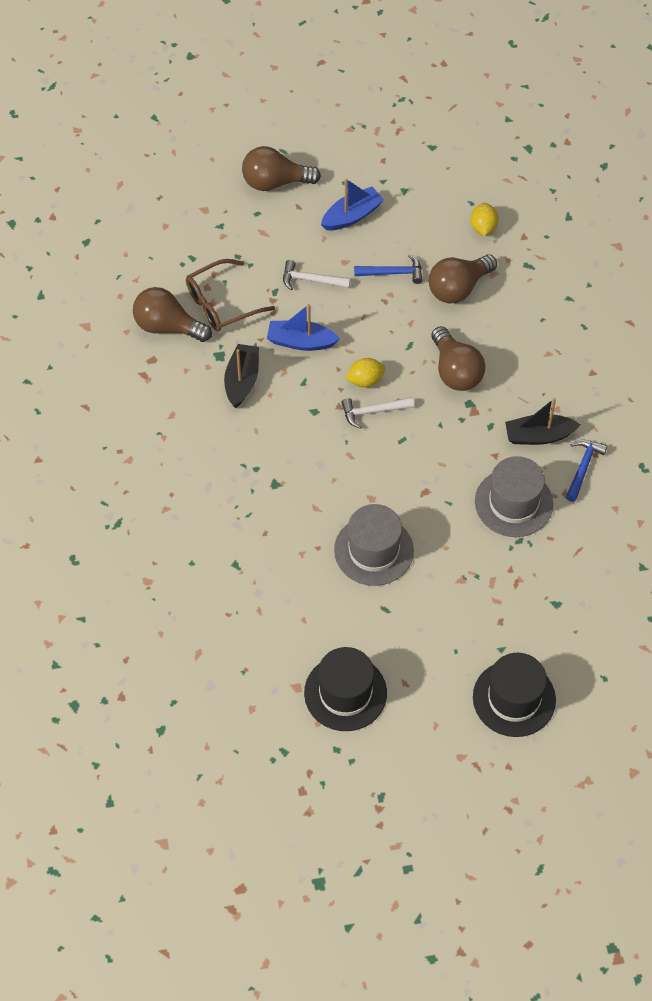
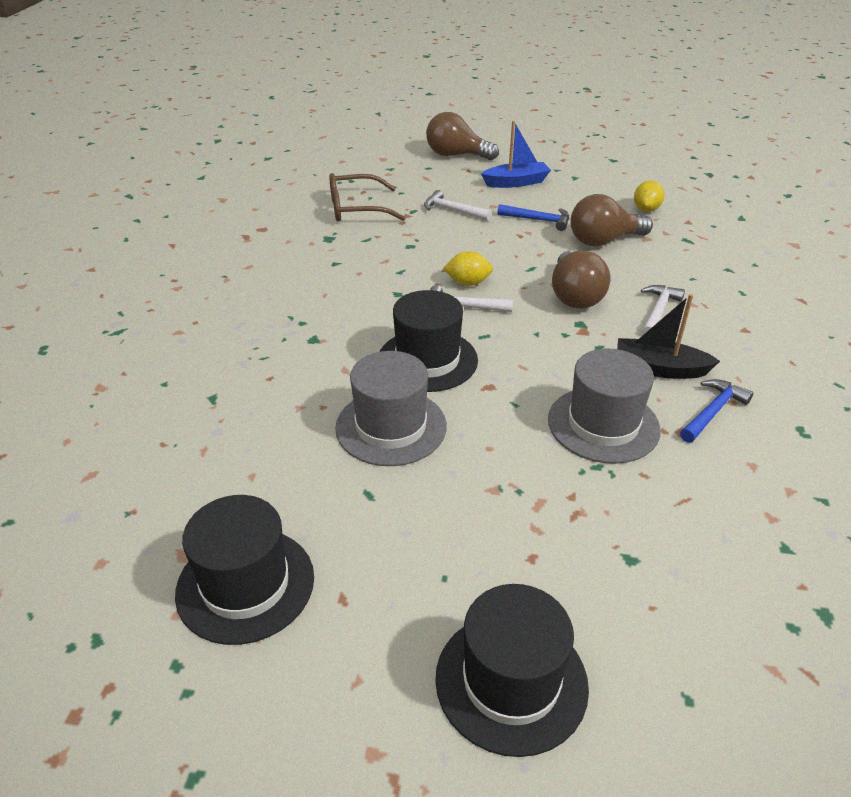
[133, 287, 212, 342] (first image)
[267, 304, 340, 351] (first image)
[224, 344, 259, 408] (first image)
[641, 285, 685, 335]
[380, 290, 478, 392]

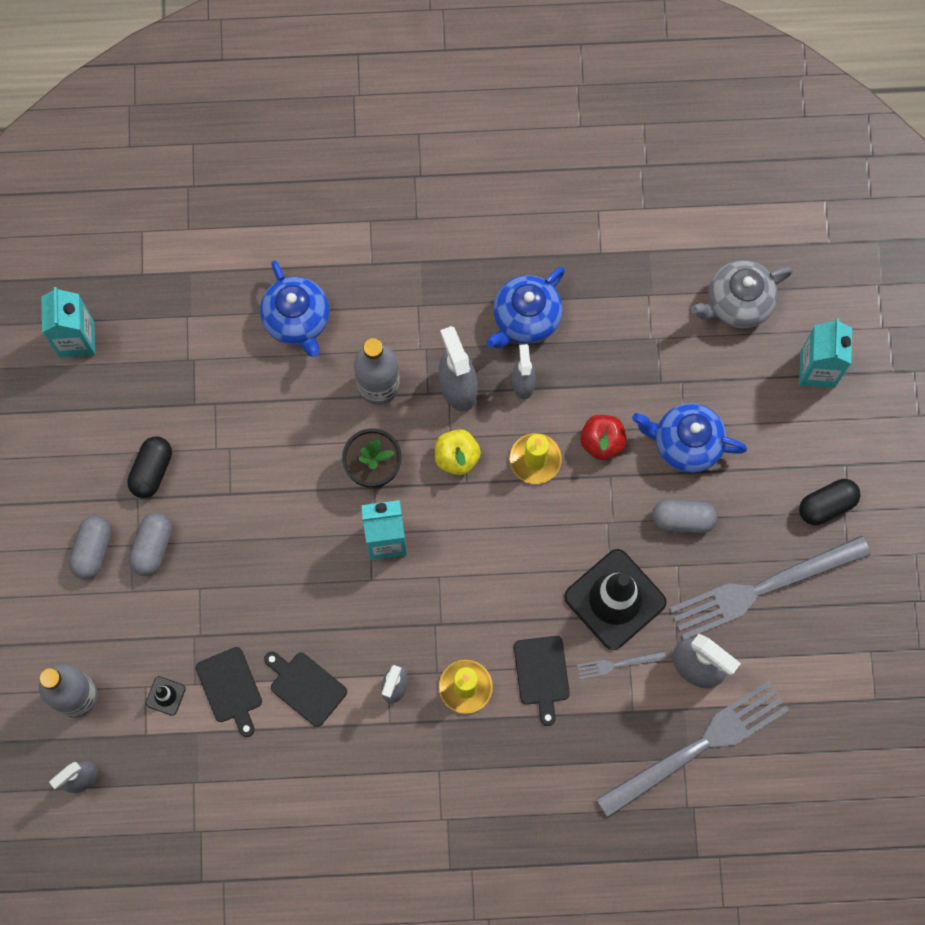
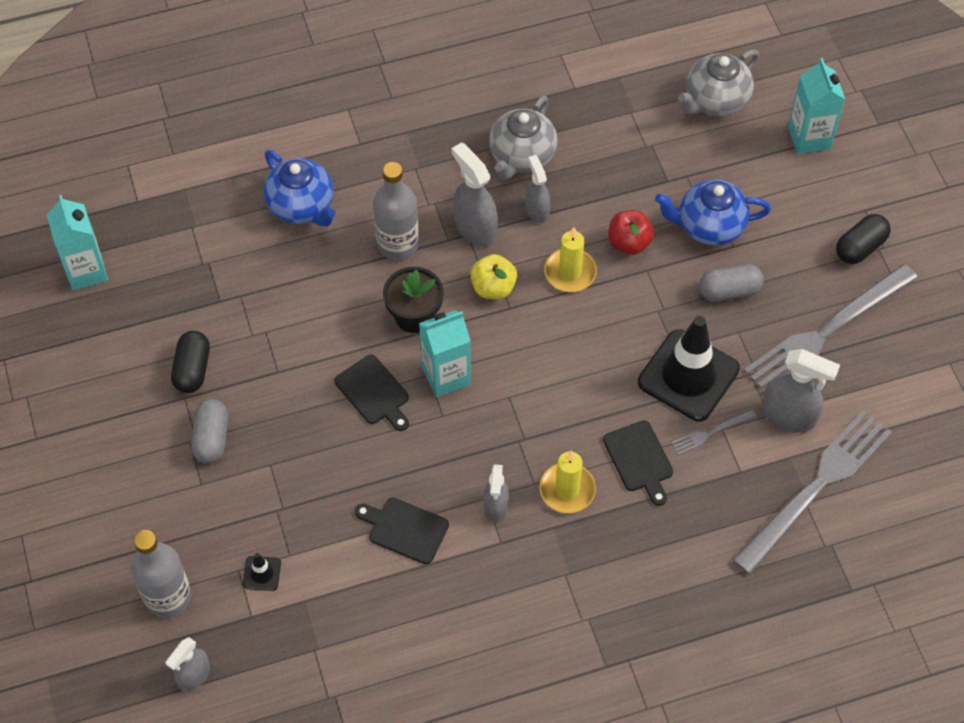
[489, 96, 558, 180]
[69, 516, 111, 580] (first image)
[334, 354, 409, 431]

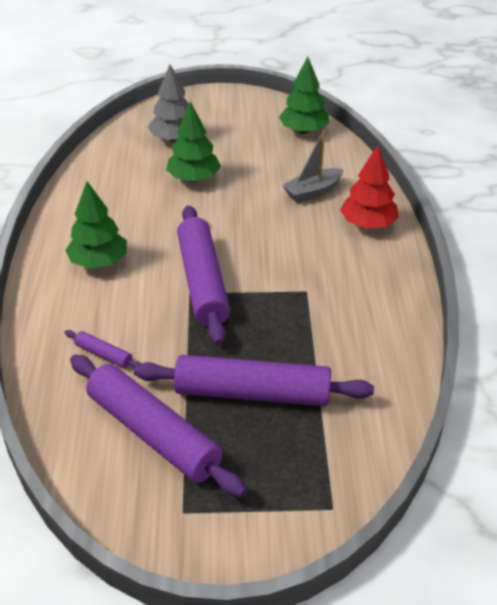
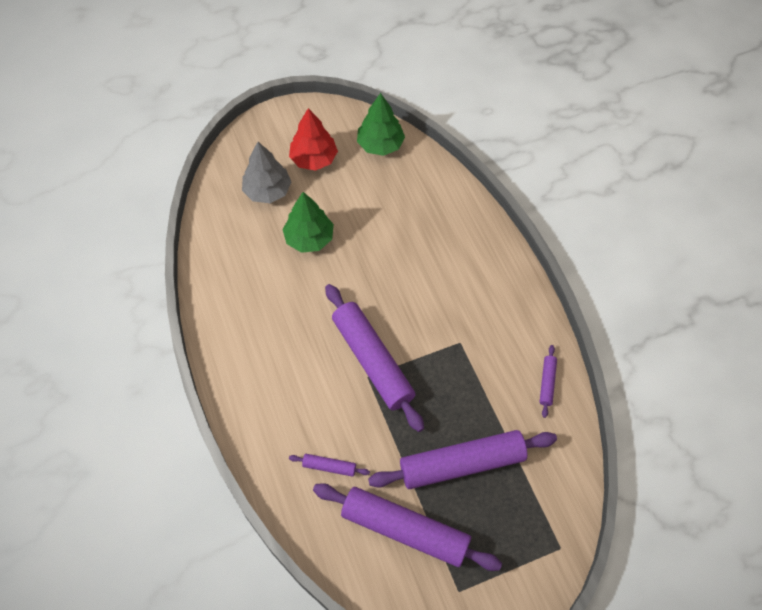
[282, 130, 344, 203] (first image)
[289, 108, 338, 171]
[65, 182, 127, 269] (first image)
[540, 345, 557, 418]

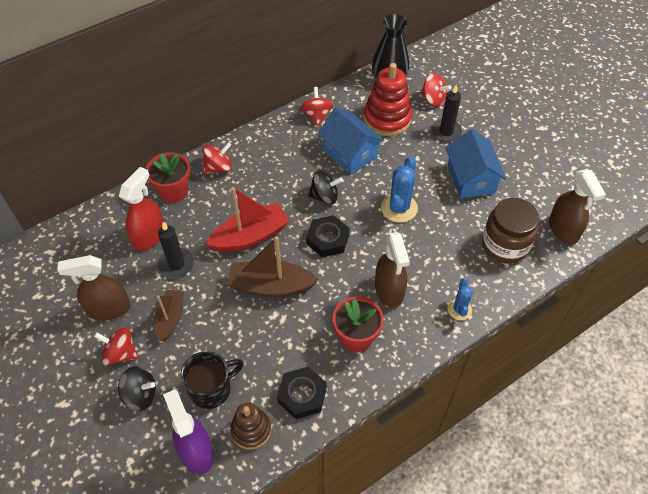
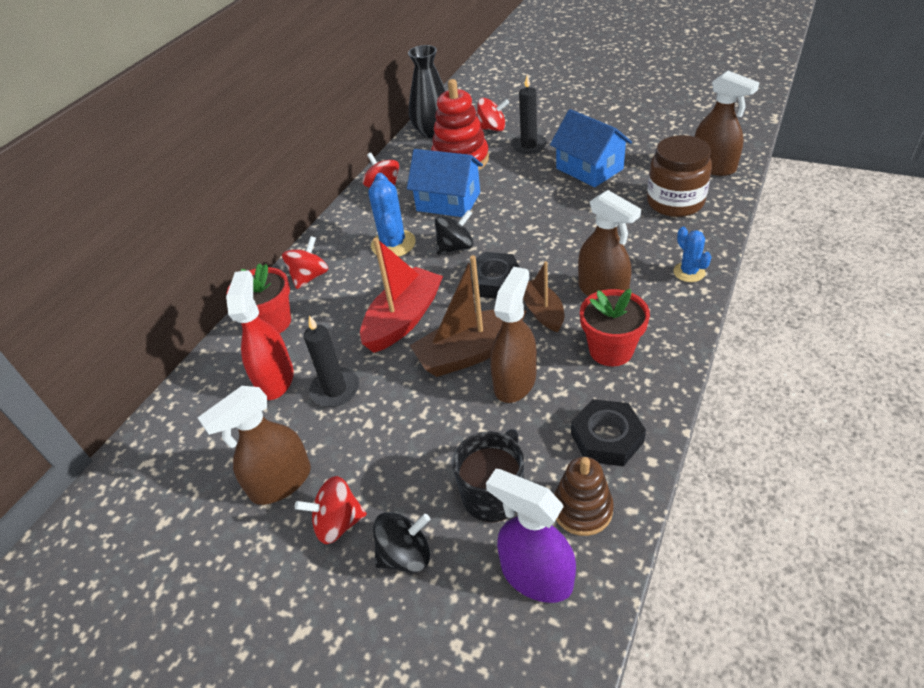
[368, 173, 416, 257]
[523, 261, 564, 332]
[490, 267, 537, 403]

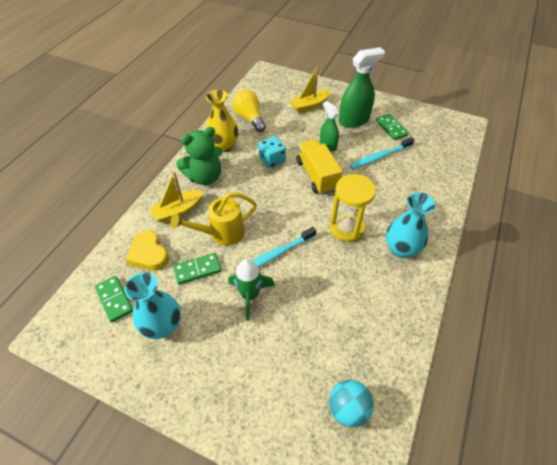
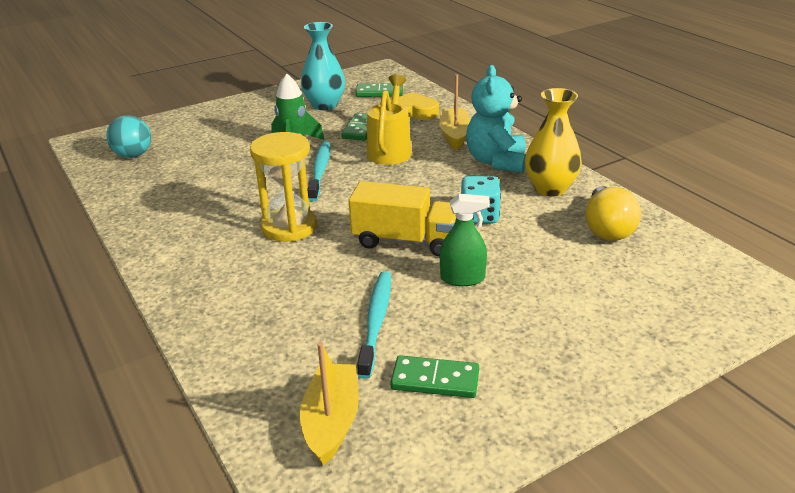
[339, 47, 385, 128] (first image)
[300, 342, 359, 466]
[585, 186, 641, 241]
[466, 65, 526, 173]
[386, 192, 436, 258] (first image)

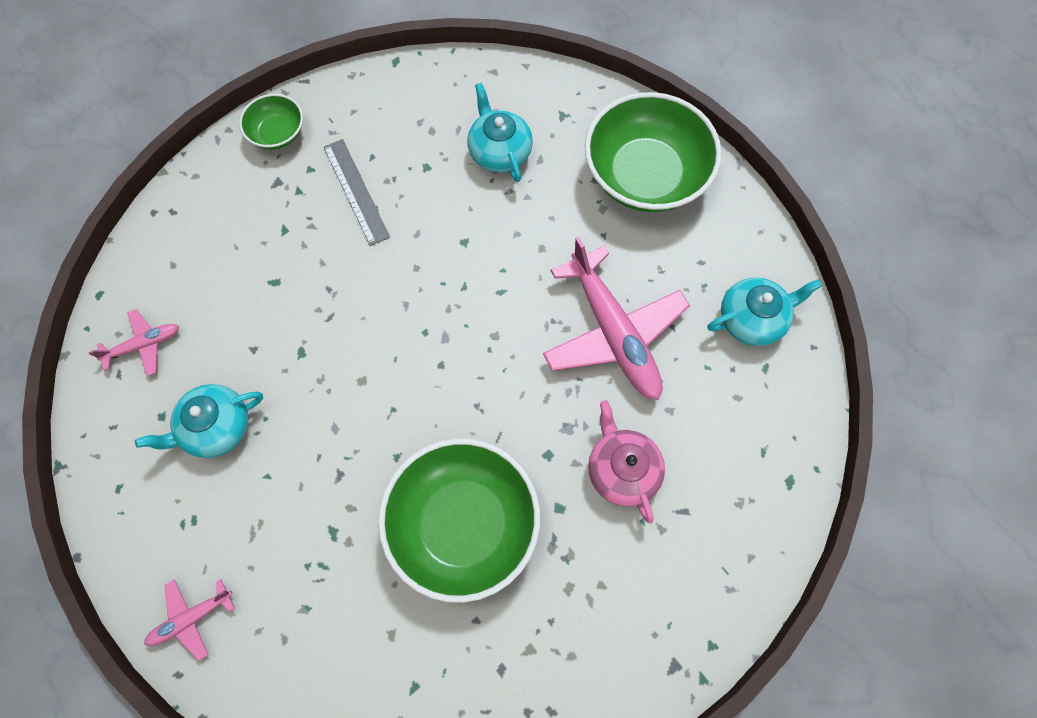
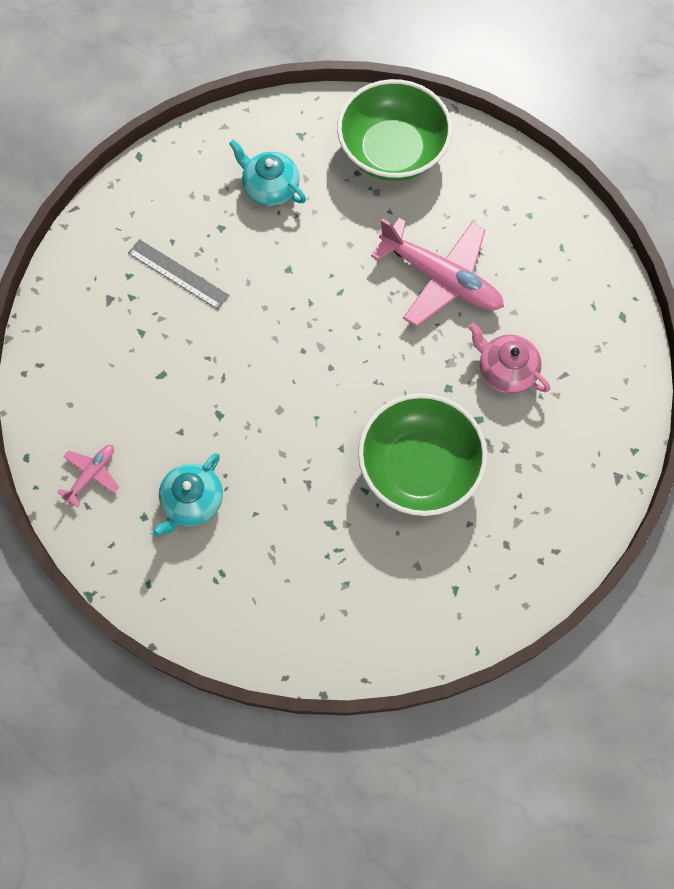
[239, 94, 303, 149] (first image)
[707, 277, 822, 346] (first image)
[144, 579, 235, 661] (first image)

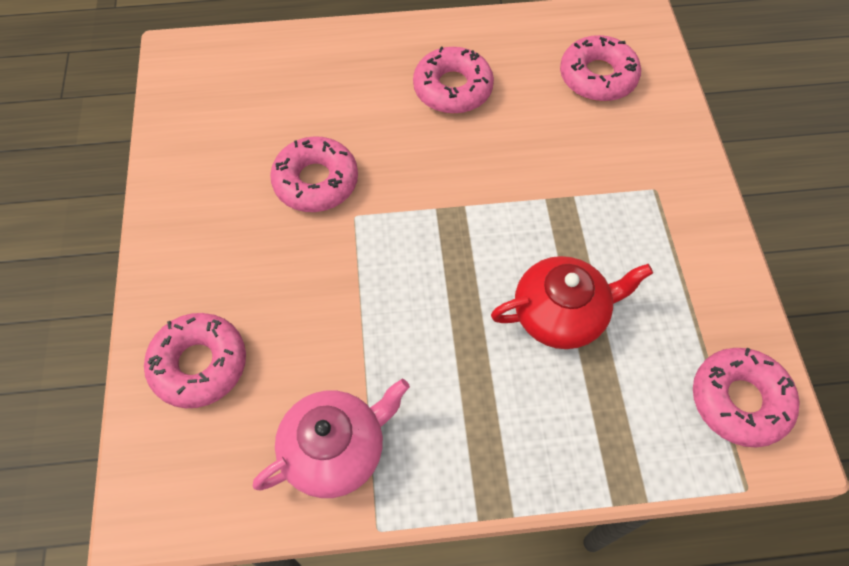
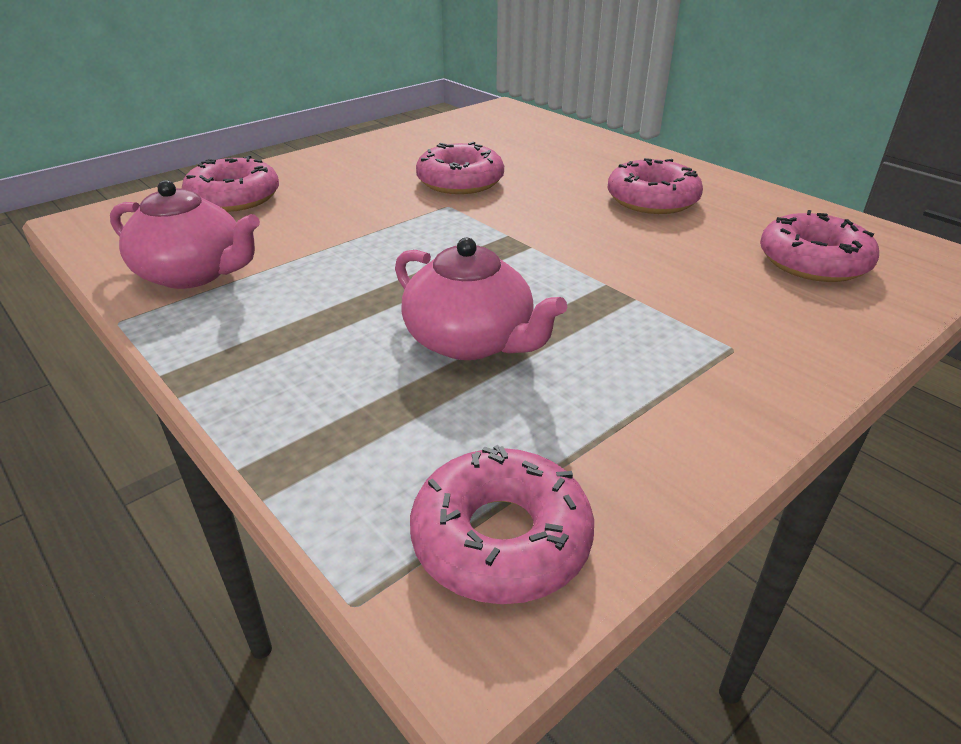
[395, 238, 567, 360]

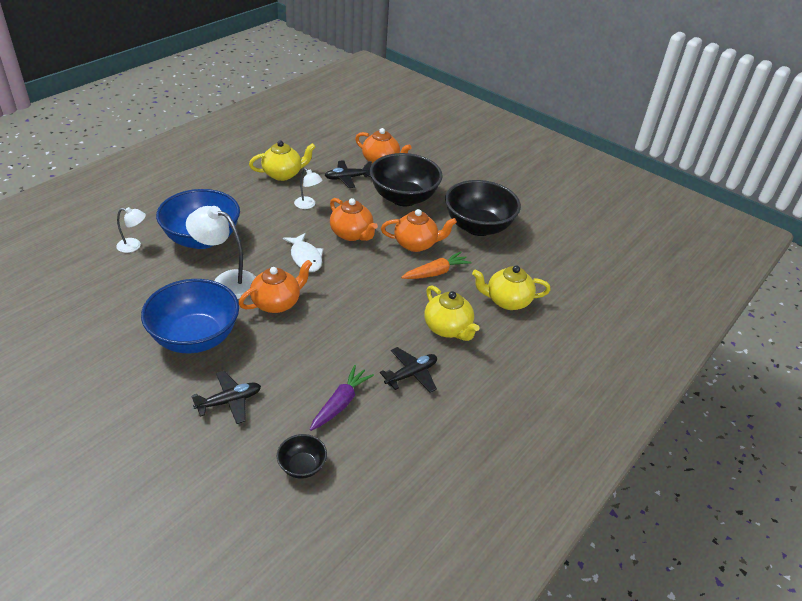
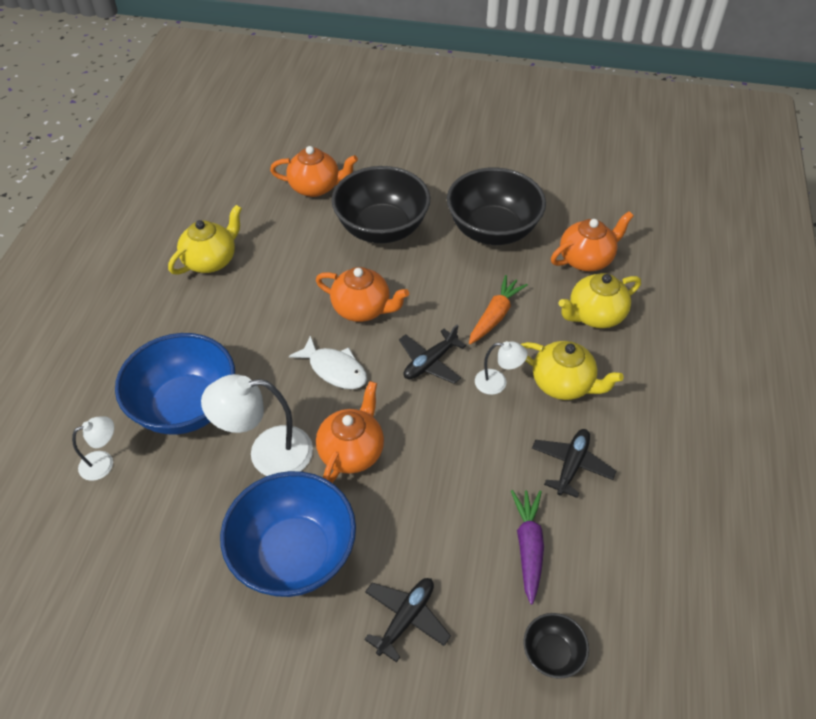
[399, 325, 466, 384]
[475, 341, 528, 395]
[551, 211, 634, 271]

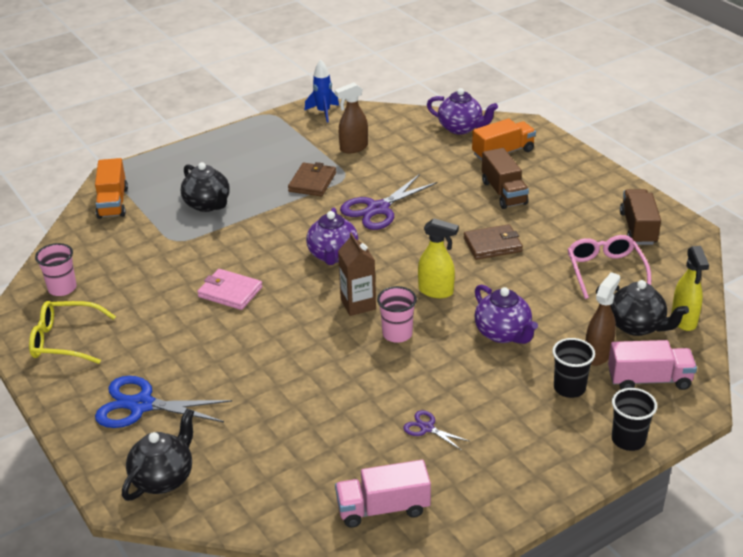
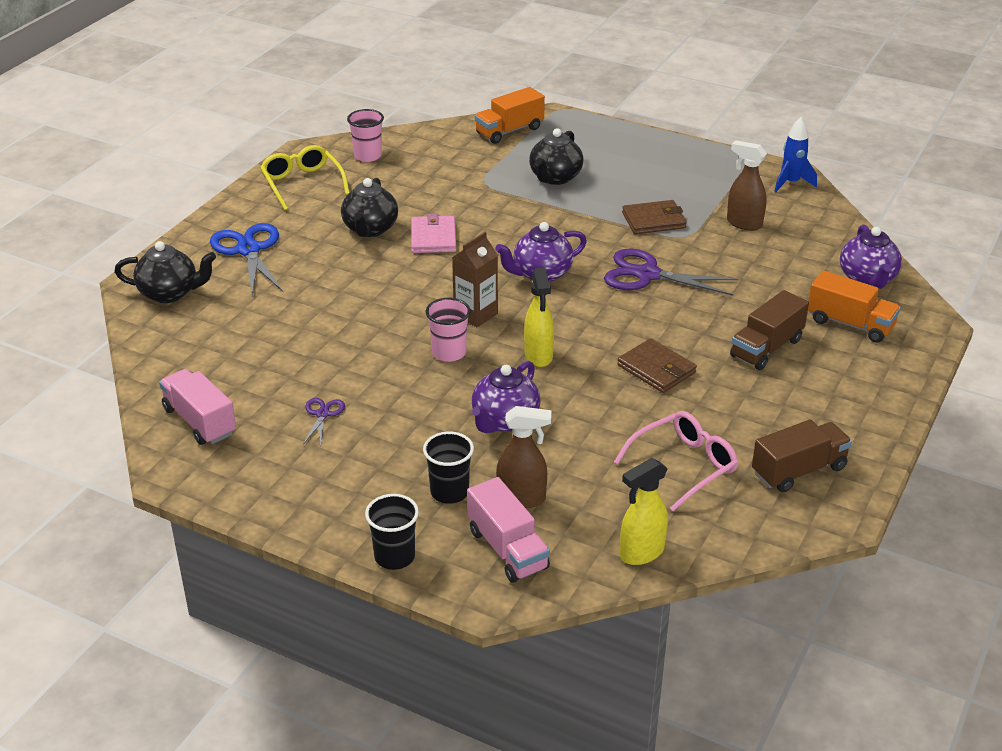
[341, 178, 398, 237]

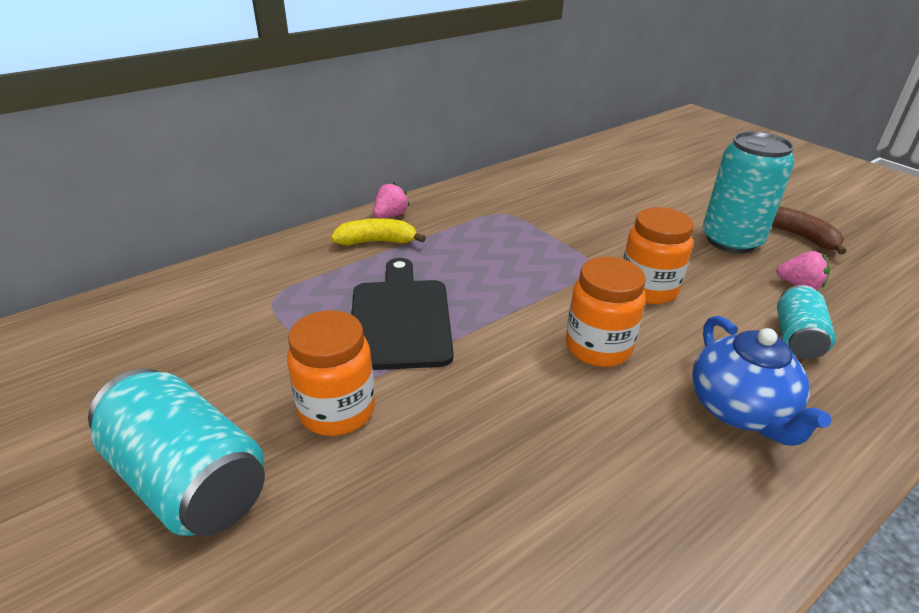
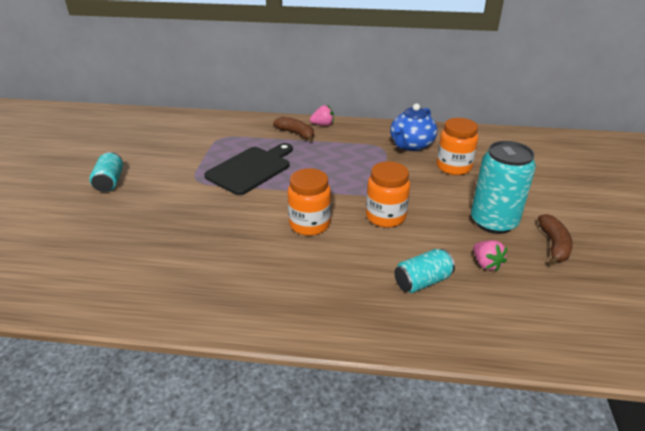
[273, 117, 314, 142]
[437, 118, 478, 175]
[390, 103, 437, 151]
[89, 152, 123, 192]

